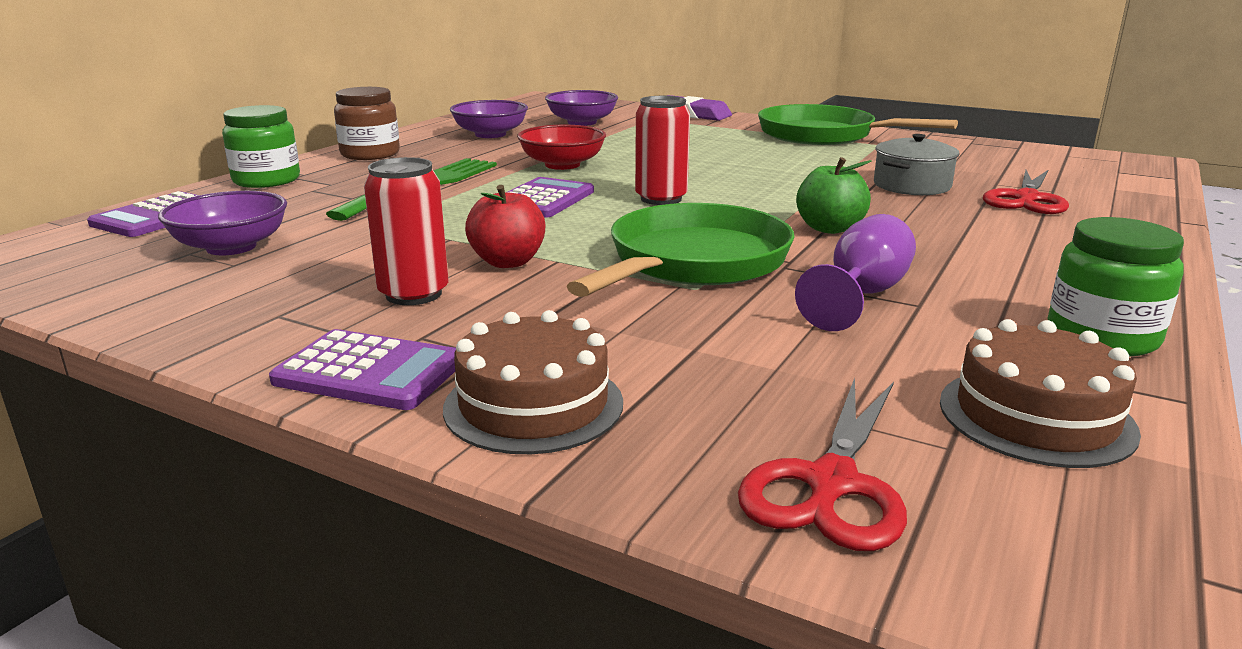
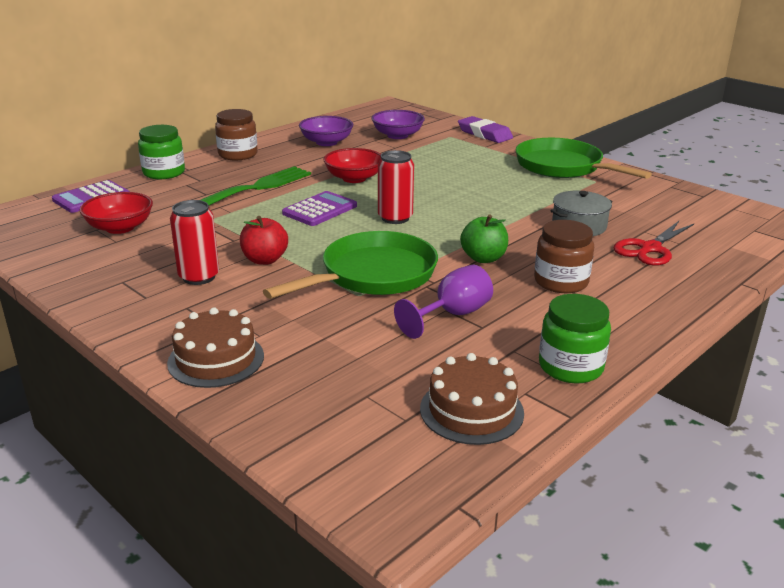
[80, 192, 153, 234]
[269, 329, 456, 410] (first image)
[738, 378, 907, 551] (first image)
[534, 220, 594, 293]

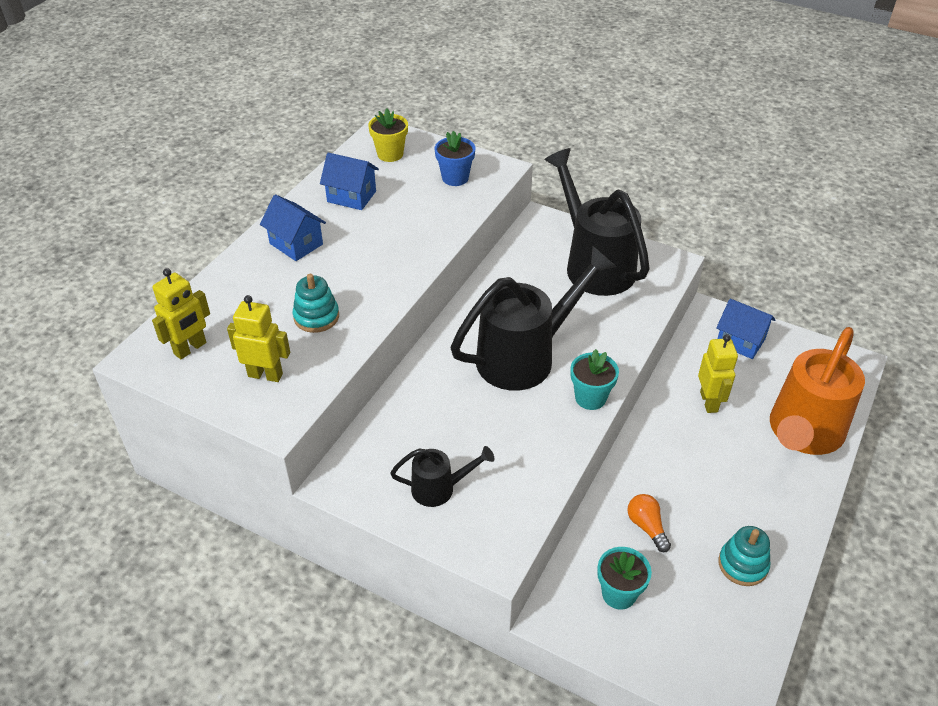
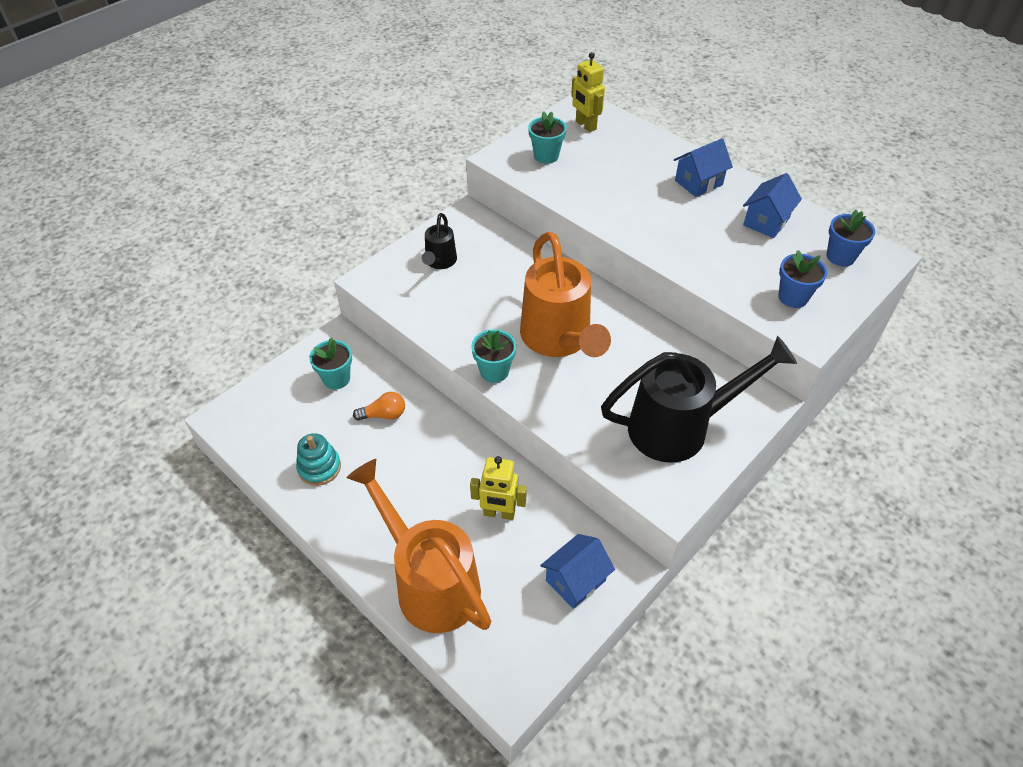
[826, 210, 875, 266]
[520, 232, 611, 357]
[293, 274, 339, 333] (first image)
[528, 111, 567, 164]

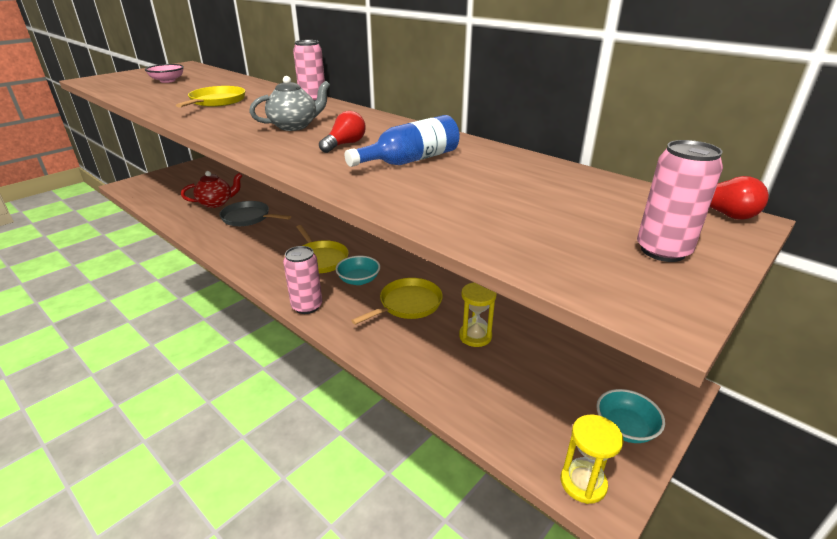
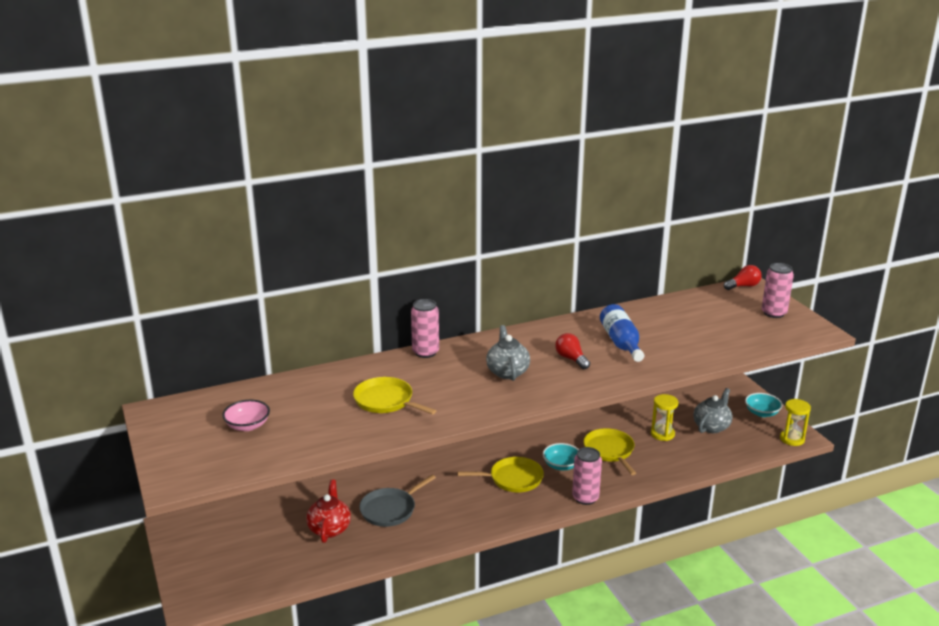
[693, 388, 733, 433]

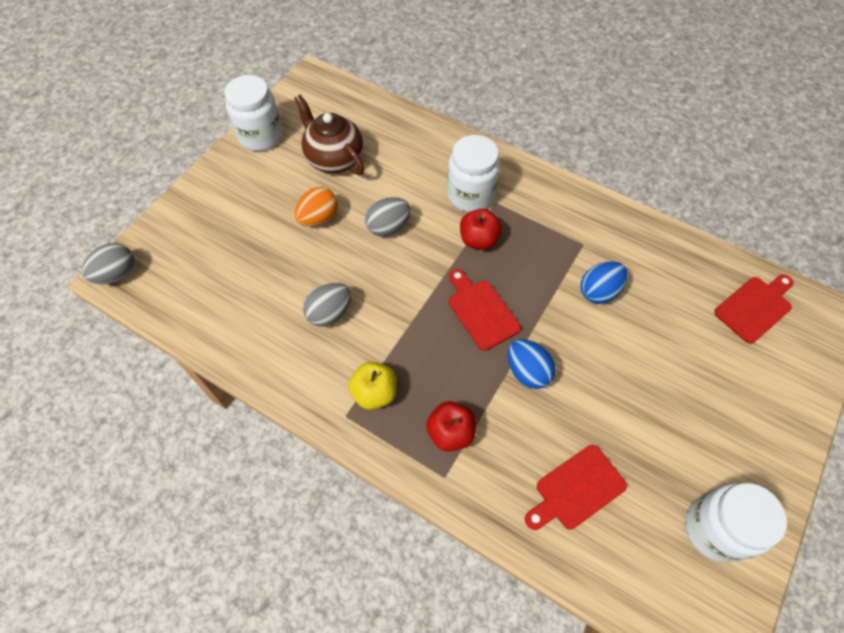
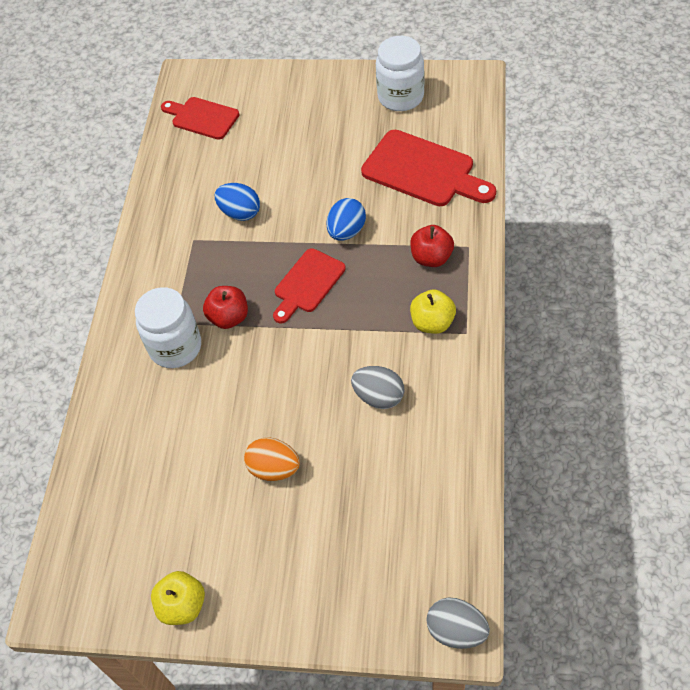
[151, 571, 205, 625]
[294, 95, 364, 175] (first image)
[365, 197, 410, 237] (first image)
[361, 130, 496, 206]

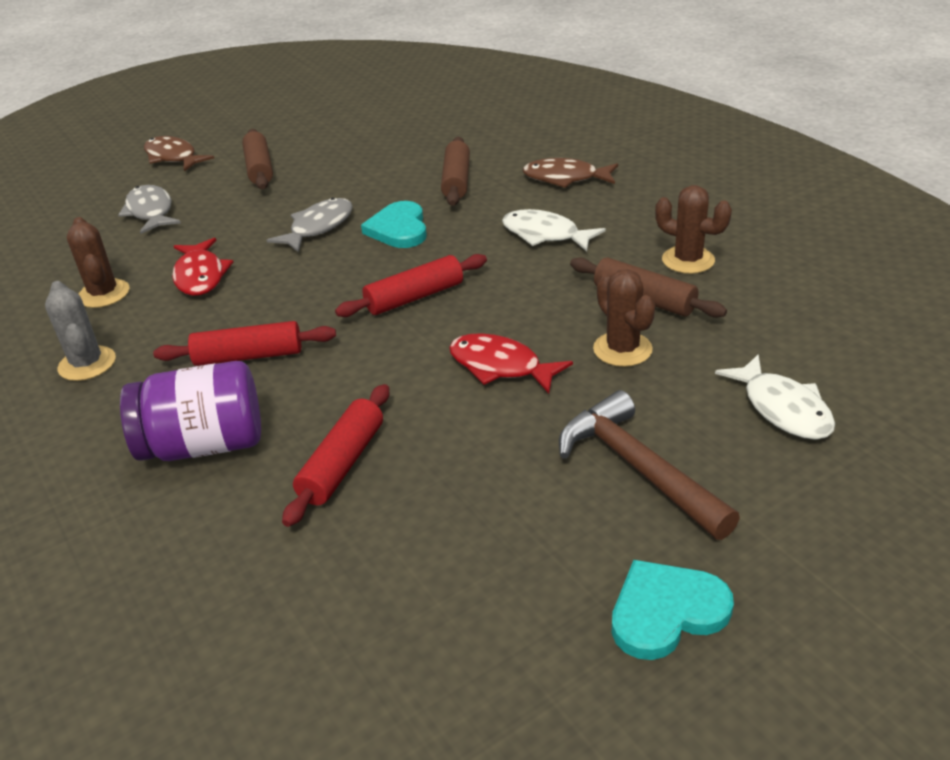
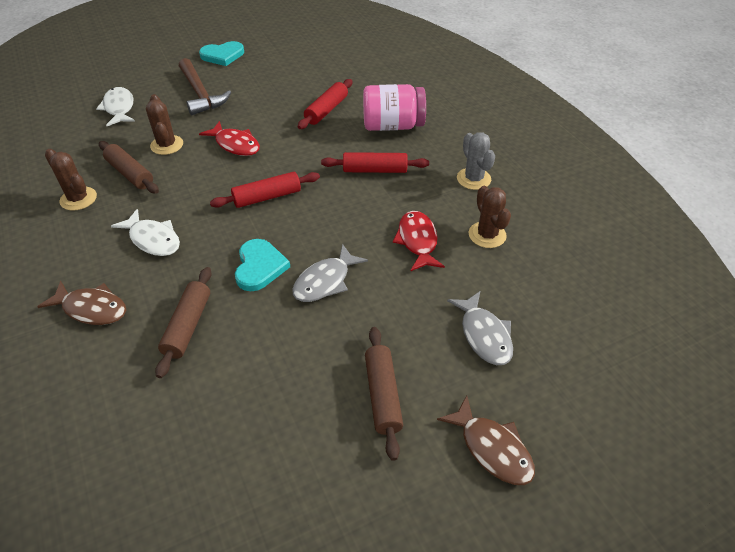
[363, 84, 426, 131]

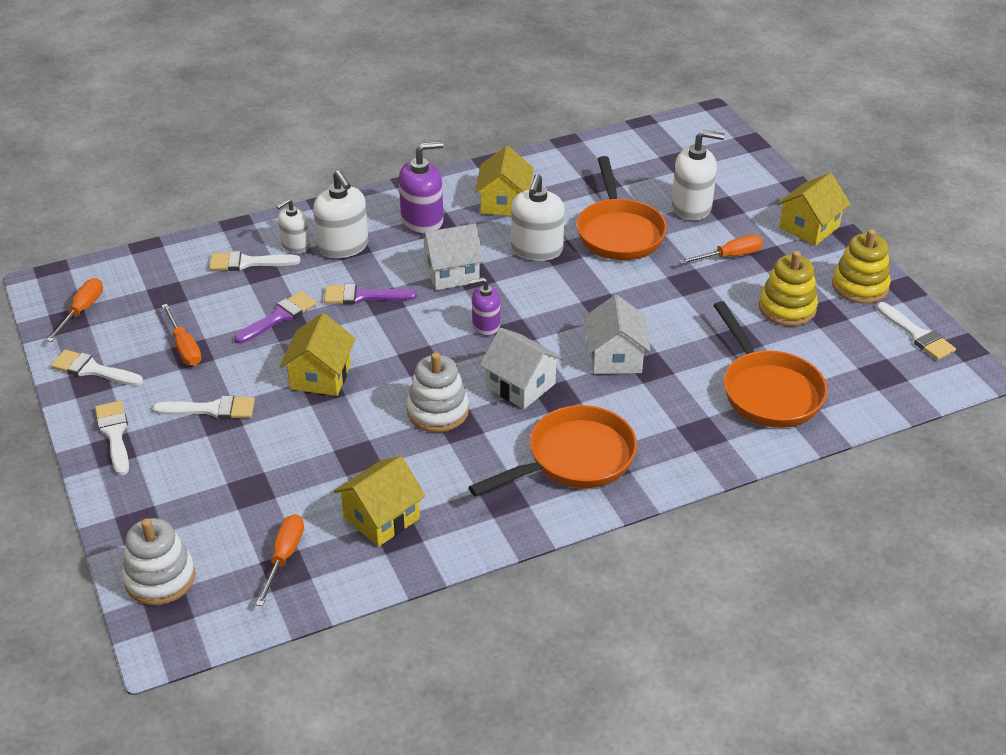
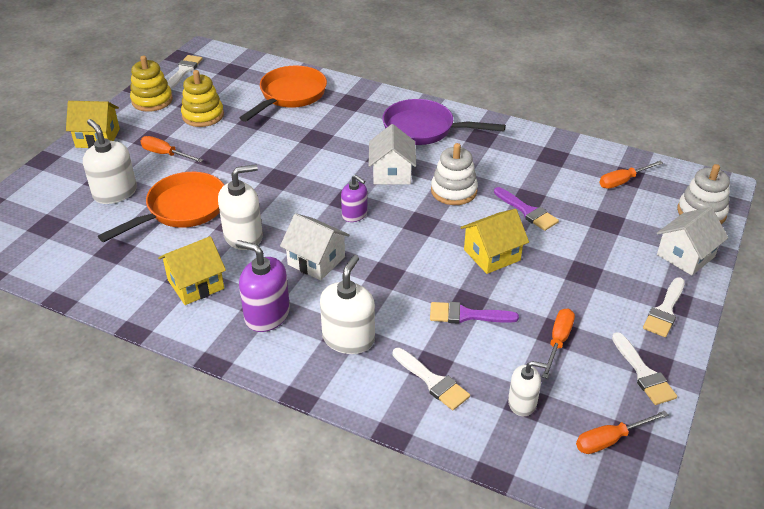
[508, 361, 547, 416]
[494, 187, 559, 231]
[657, 207, 728, 275]
[153, 396, 255, 419] (first image)
[382, 99, 506, 145]
[334, 456, 426, 547] (first image)

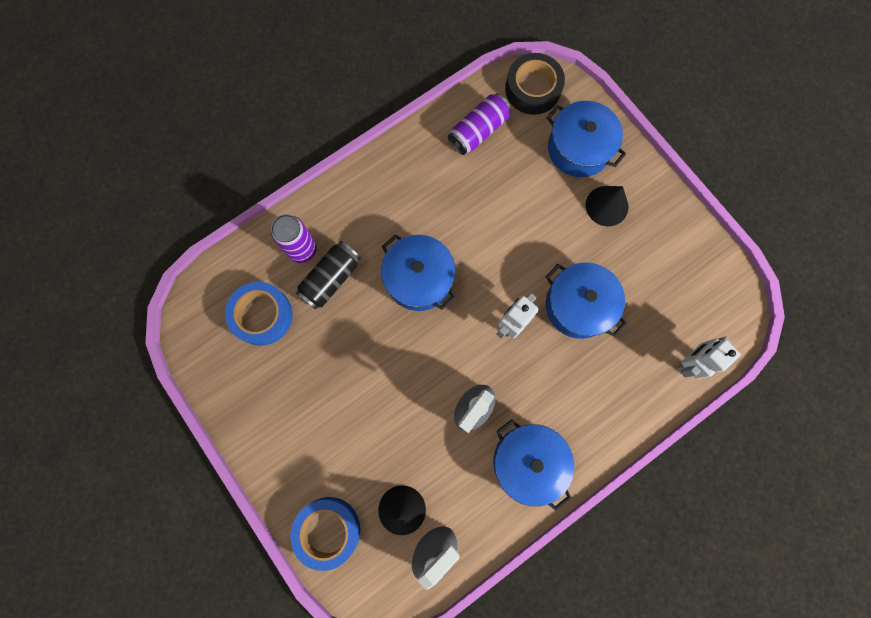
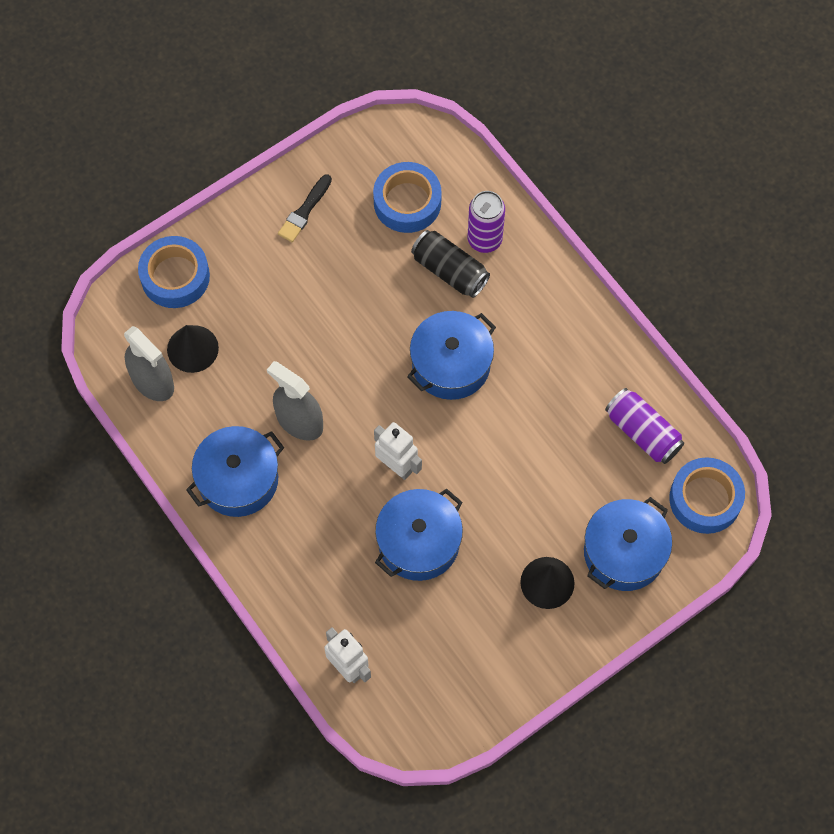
[669, 457, 745, 534]
[278, 174, 332, 242]

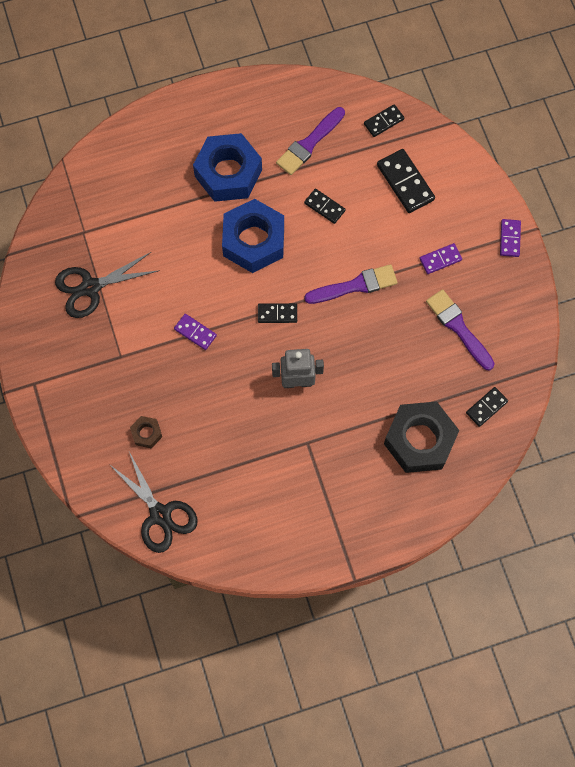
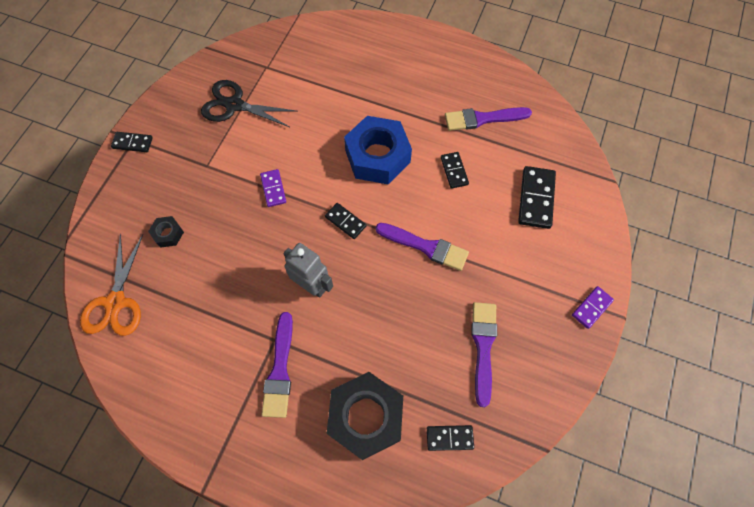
[111, 132, 153, 152]
[193, 133, 262, 202] (first image)
[419, 243, 462, 274] (first image)
[148, 216, 184, 248]
[80, 234, 143, 336]
[261, 312, 293, 418]

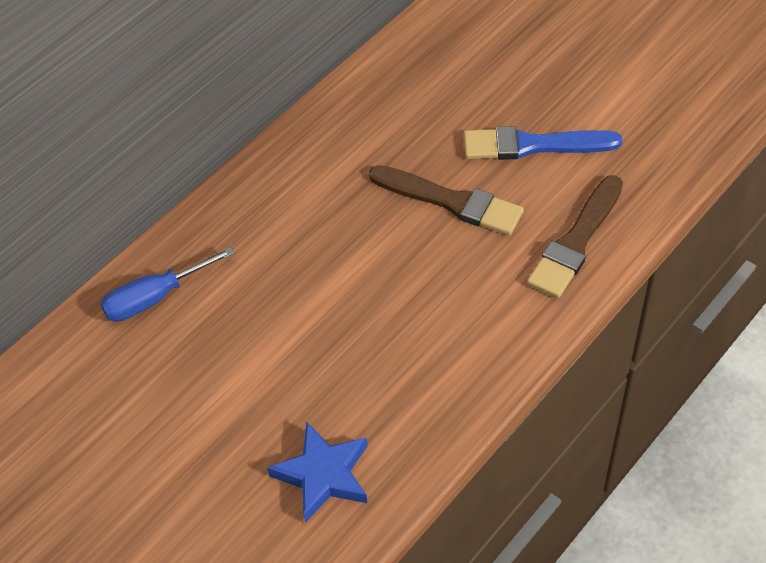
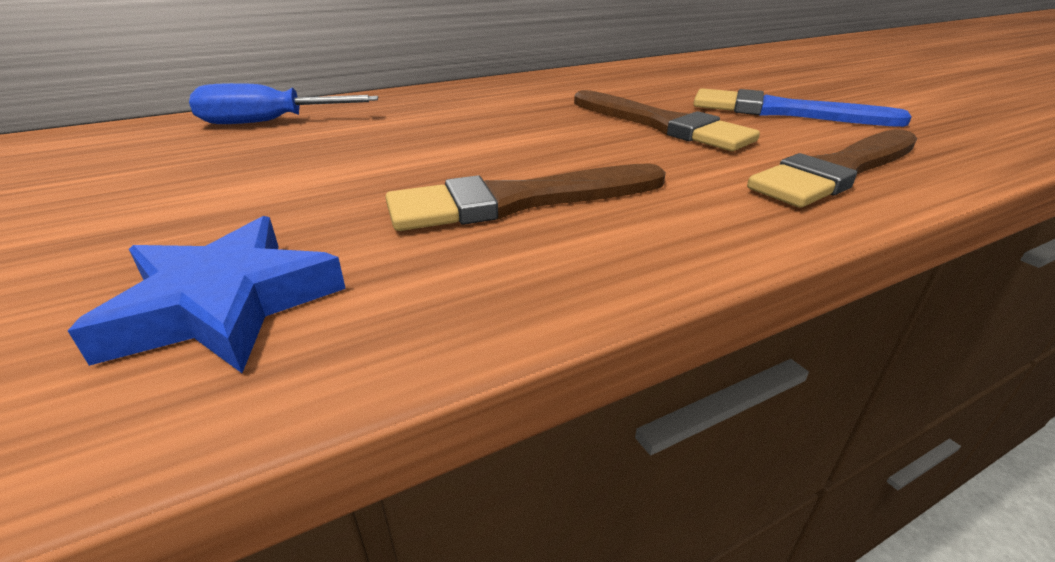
[386, 163, 666, 231]

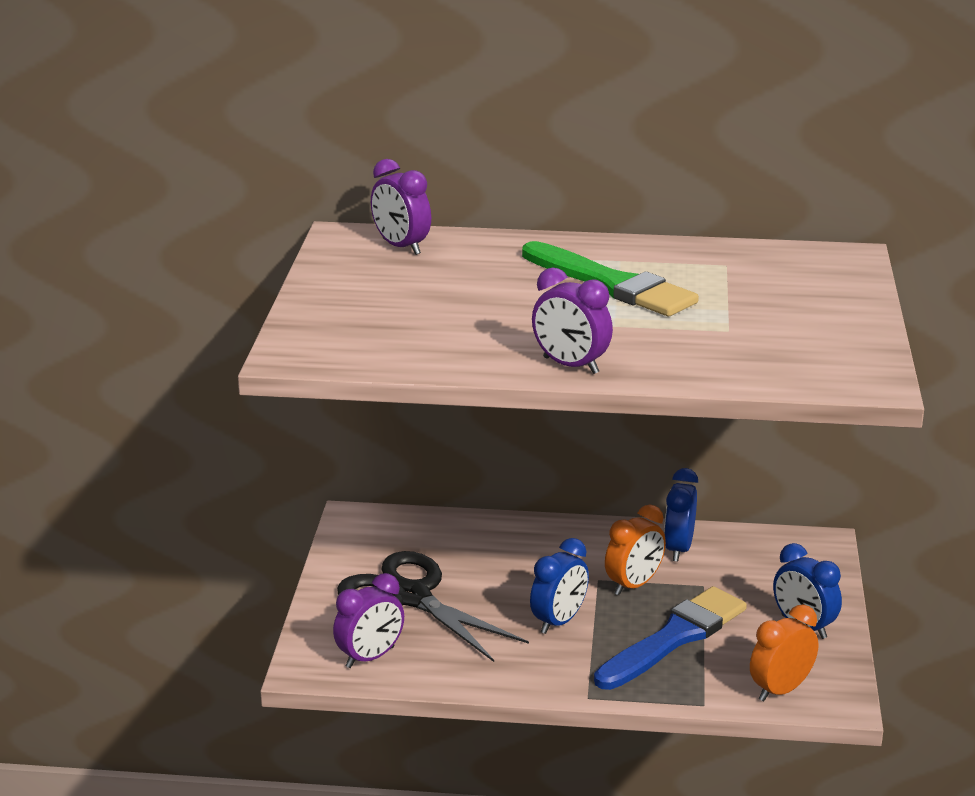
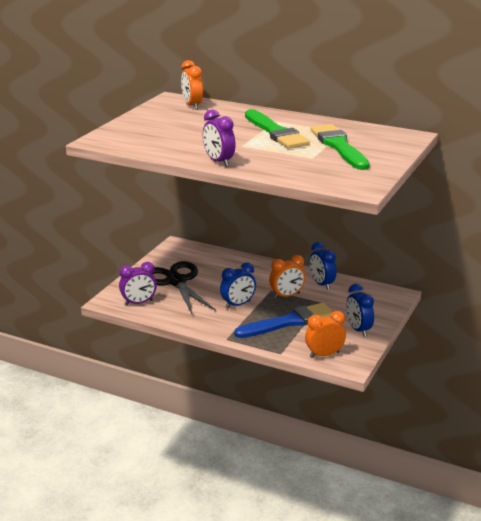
[181, 60, 203, 110]
[309, 242, 337, 290]
[310, 124, 370, 170]

